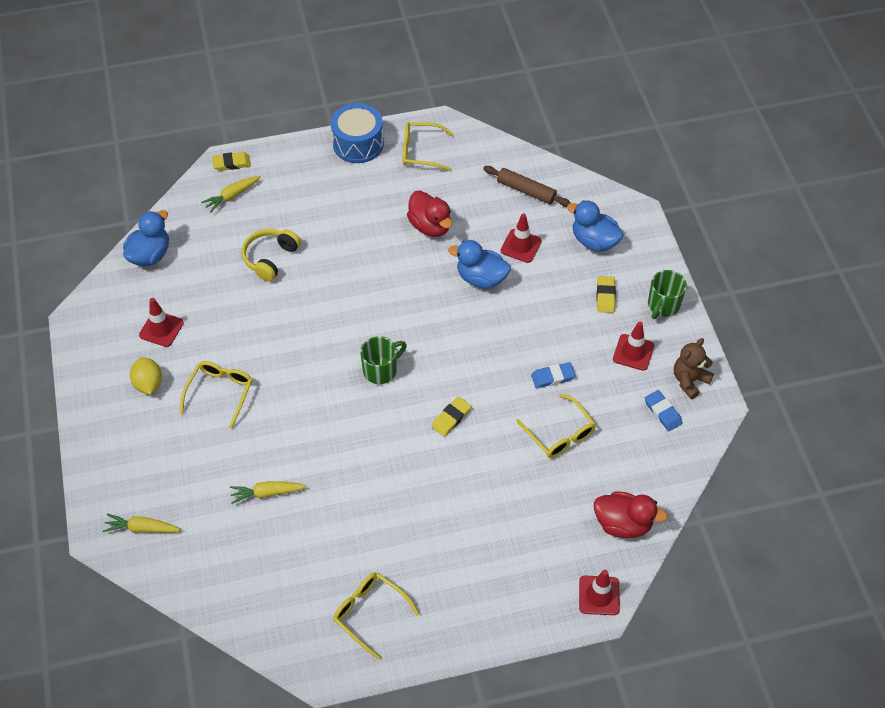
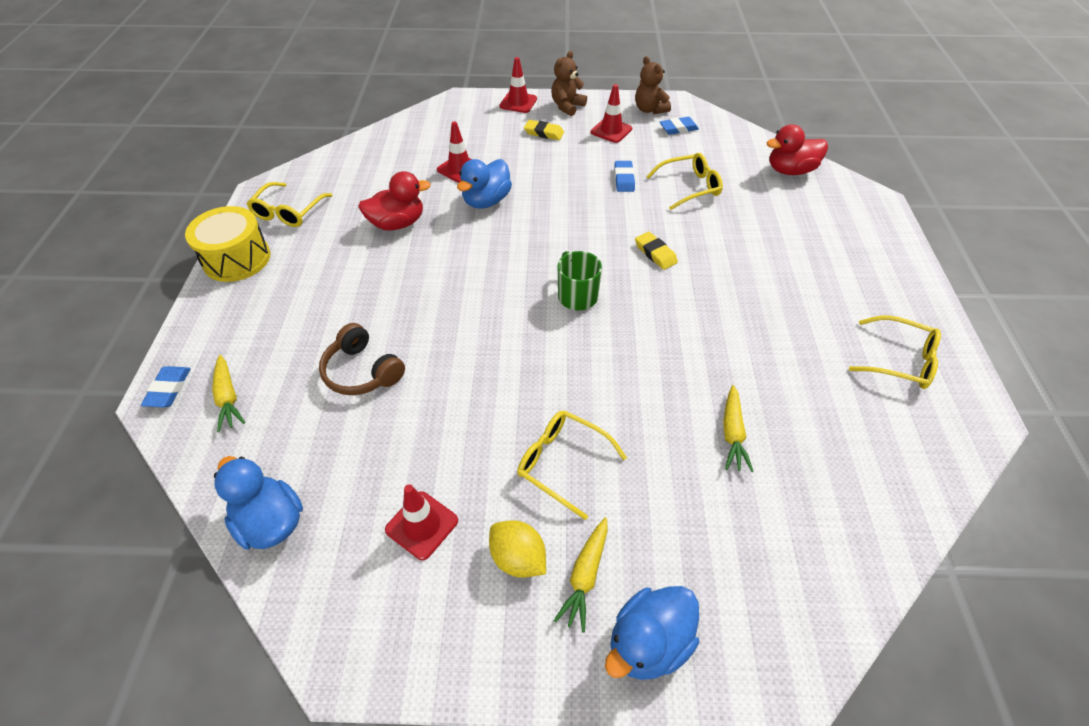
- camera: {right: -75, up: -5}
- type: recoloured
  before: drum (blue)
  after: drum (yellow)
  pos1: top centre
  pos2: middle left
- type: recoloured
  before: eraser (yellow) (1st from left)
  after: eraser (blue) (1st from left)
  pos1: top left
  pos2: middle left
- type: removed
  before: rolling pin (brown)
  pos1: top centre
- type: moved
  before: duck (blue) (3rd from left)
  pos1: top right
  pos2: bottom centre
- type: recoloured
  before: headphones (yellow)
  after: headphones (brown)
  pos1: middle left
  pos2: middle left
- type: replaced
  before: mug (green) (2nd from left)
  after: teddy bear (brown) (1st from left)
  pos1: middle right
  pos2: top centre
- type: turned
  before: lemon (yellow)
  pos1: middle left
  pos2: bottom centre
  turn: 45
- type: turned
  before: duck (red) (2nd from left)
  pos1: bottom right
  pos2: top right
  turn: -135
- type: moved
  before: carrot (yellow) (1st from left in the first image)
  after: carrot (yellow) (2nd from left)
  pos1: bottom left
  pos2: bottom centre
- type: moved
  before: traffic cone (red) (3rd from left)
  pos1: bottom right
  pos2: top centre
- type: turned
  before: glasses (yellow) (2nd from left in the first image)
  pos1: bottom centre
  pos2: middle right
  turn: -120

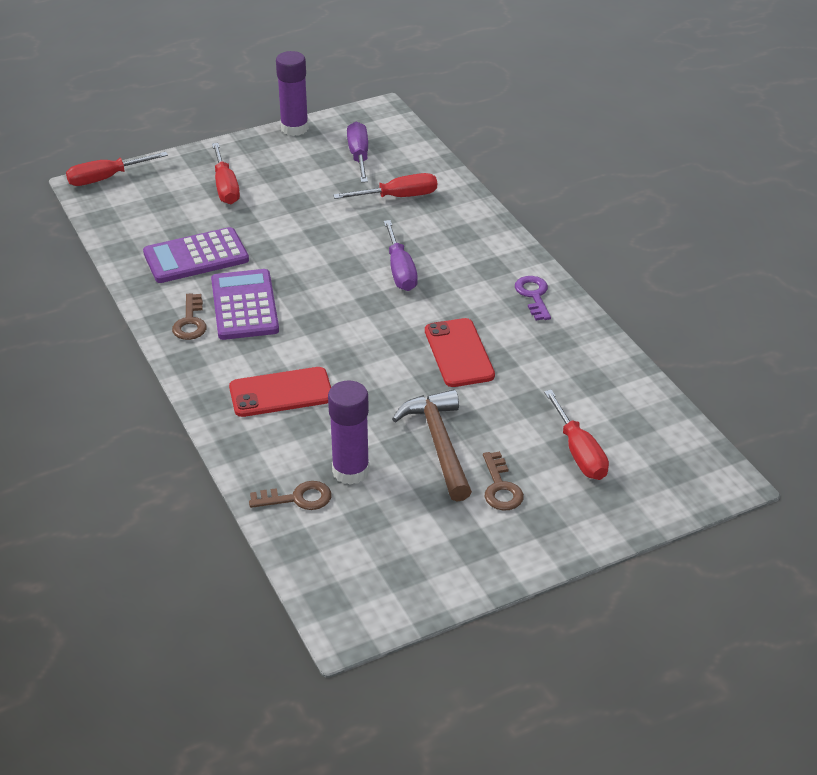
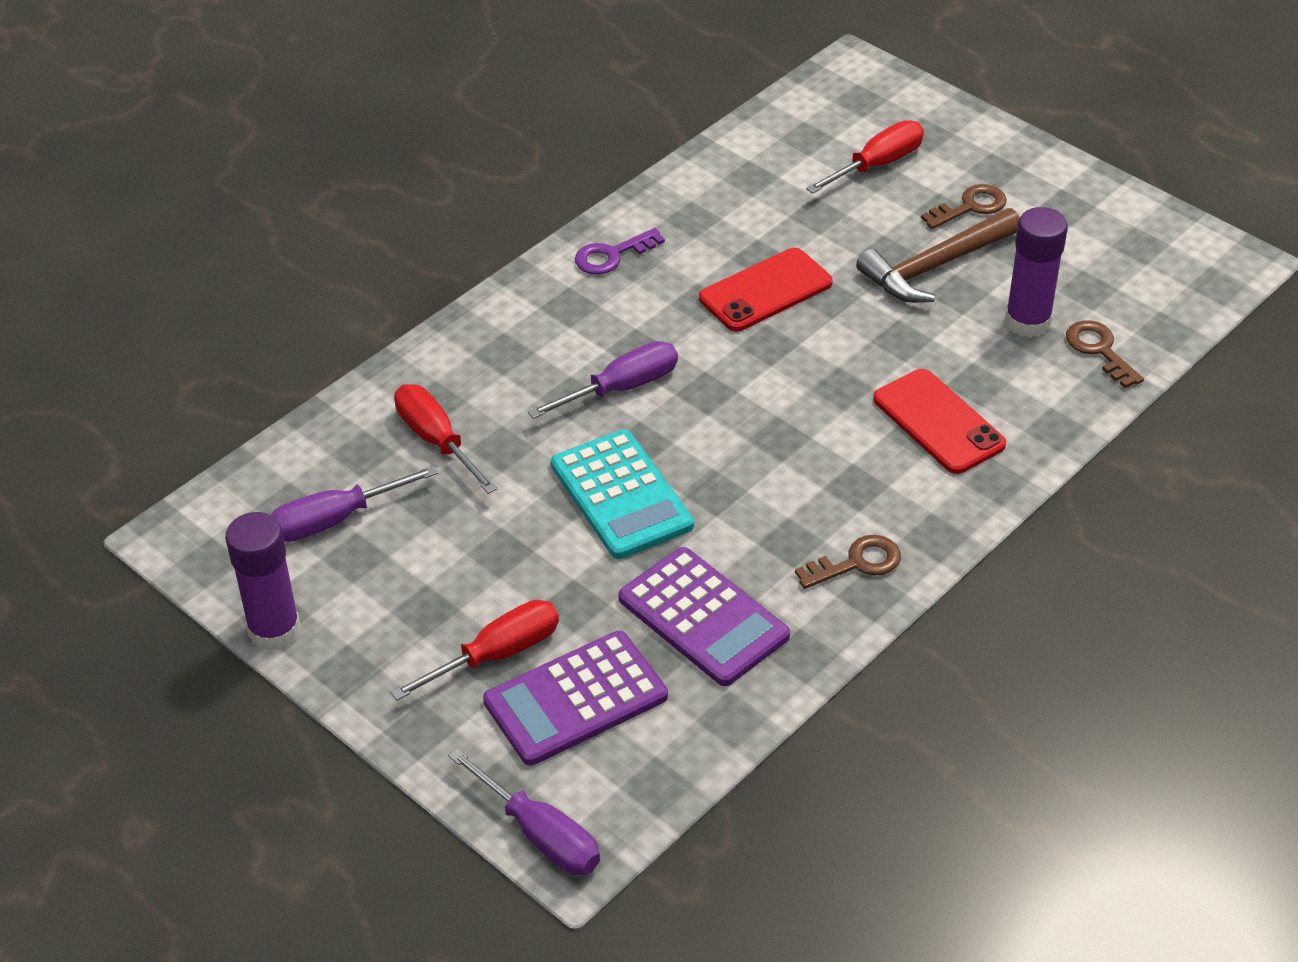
- camera: {right: -110, up: 5}
- type: recoloured
  before: screwdriver (red) (1st from left)
  after: screwdriver (purple) (2nd from left)
  pos1: top left
  pos2: bottom centre
- type: moved
  before: calculator (purple) (2nd from left in the first image)
  after: calculator (purple) (1st from left)
  pos1: middle left
  pos2: bottom centre
- type: added
  after: calculator (turquoise)
  pos2: centre

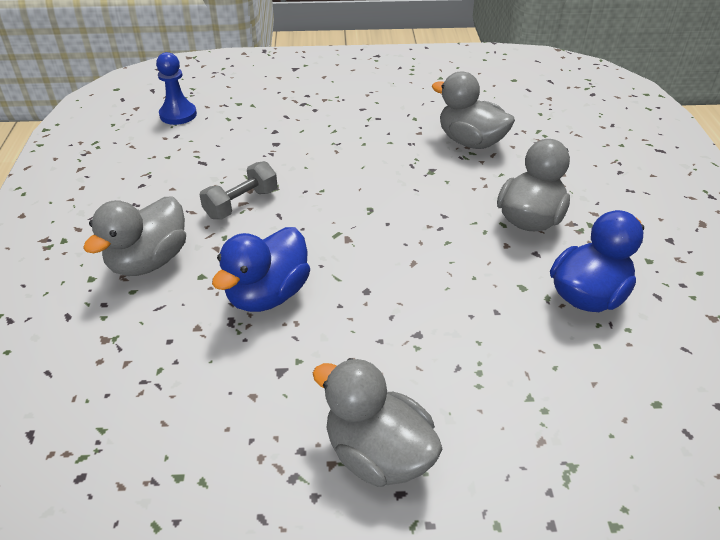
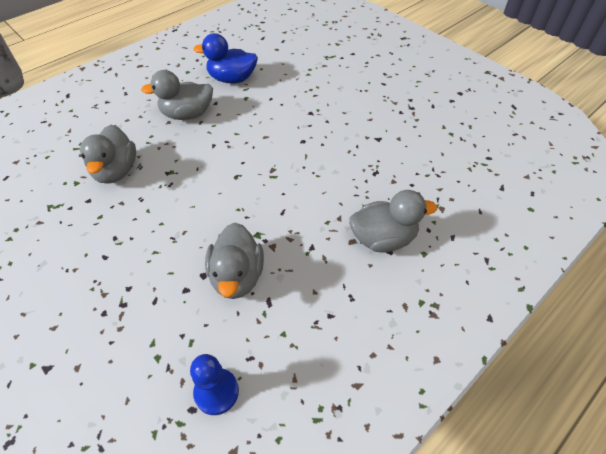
- camera: {right: -130, up: 10}
- type: removed
  before: dumbbell (grey)
  pos1: middle left
- type: removed
  before: duck (blue) (1st from left)
  pos1: centre
- type: moved
  before: duck (grey) (2nd from left in the first image)
  after: duck (grey) (3rd from left)
  pos1: bottom centre
  pos2: centre

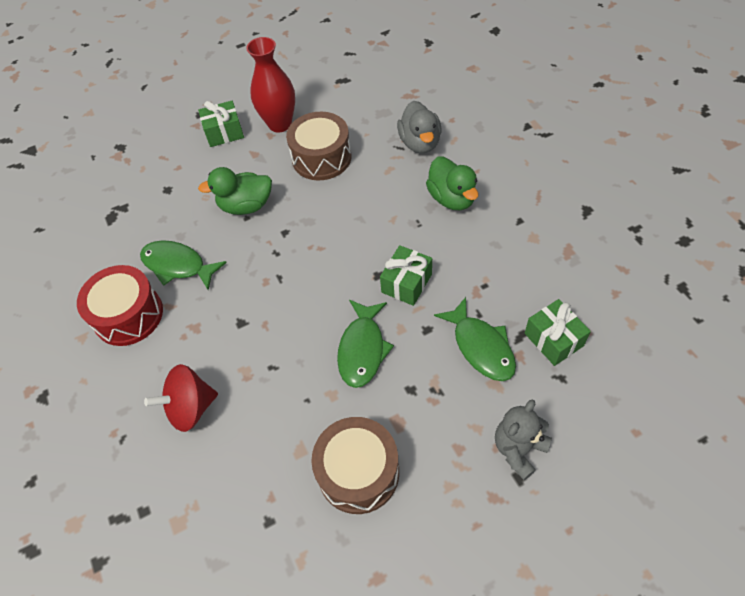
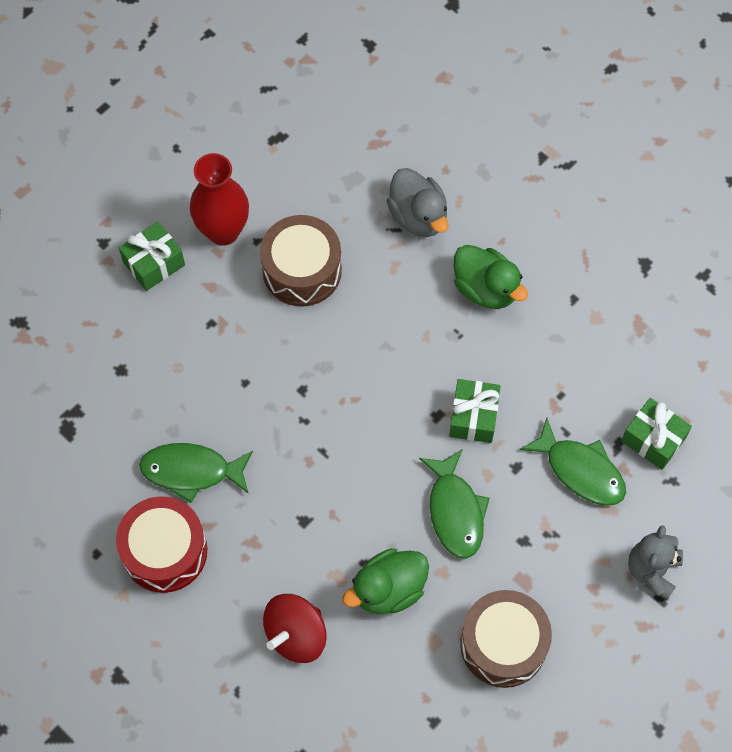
- camera: {right: -25, up: 10}
- type: moved
  before: duck (green) (1st from left)
  pos1: top left
  pos2: bottom centre

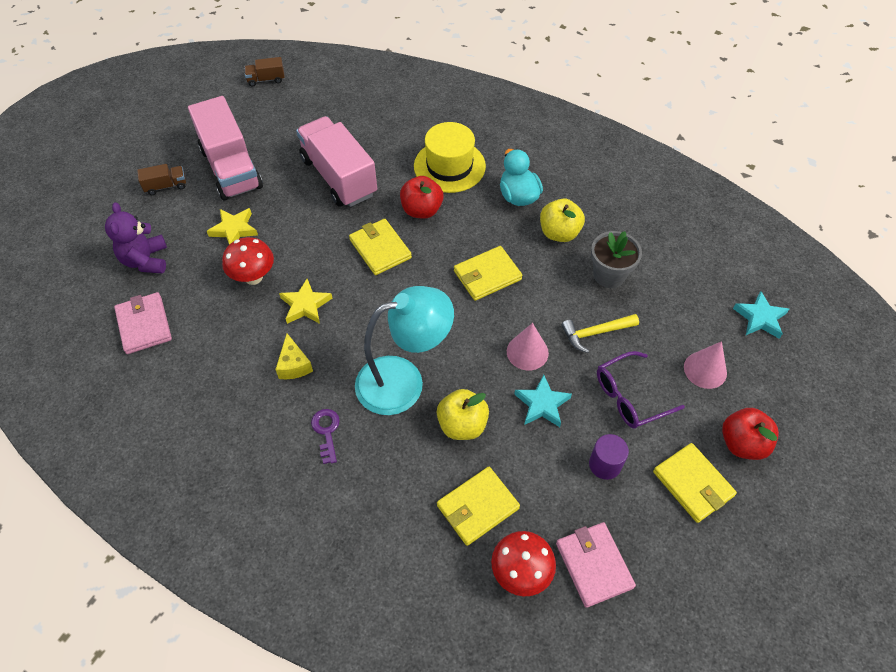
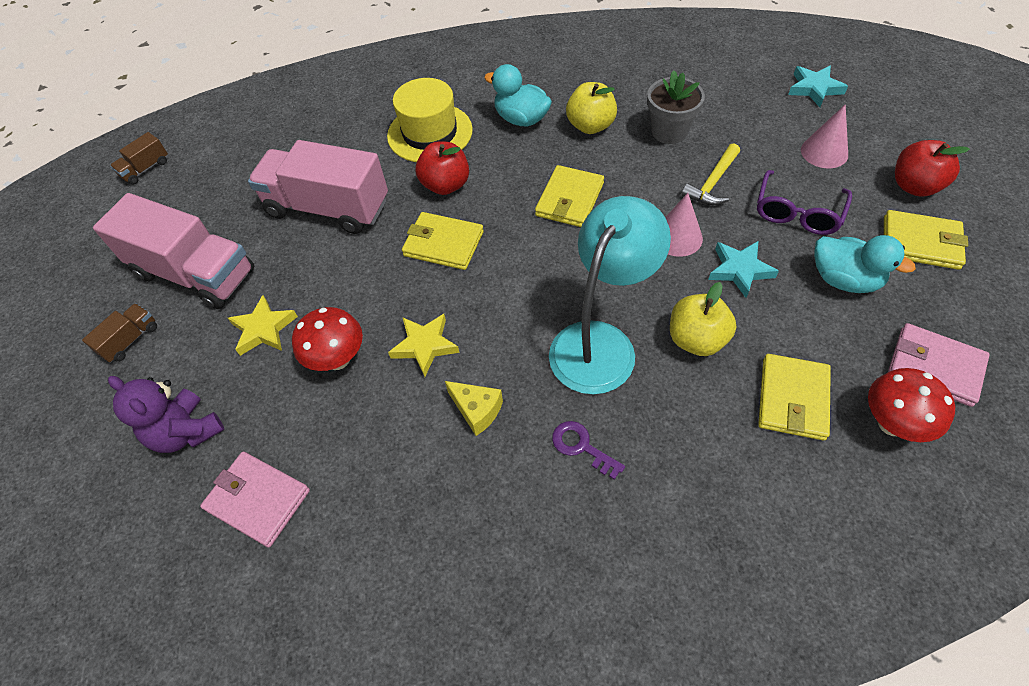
- camera: {right: -35, up: 0}
- type: replaced
  before: cylinder (purple)
  after: duck (turquoise) (2nd from left)
  pos1: bottom right
  pos2: middle right

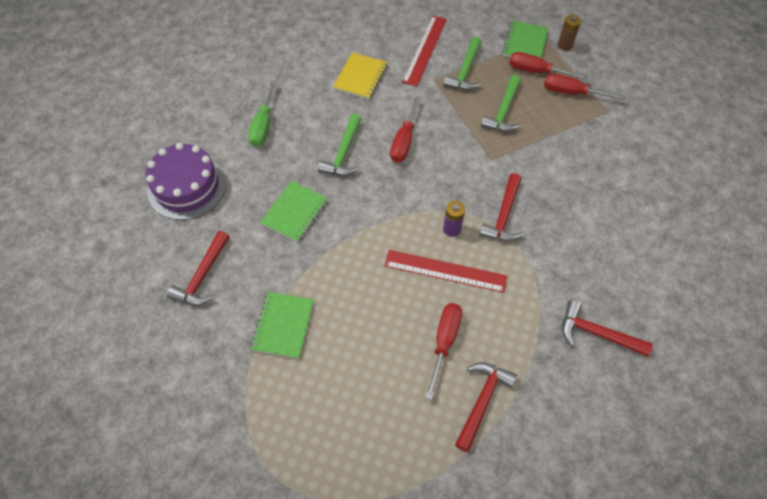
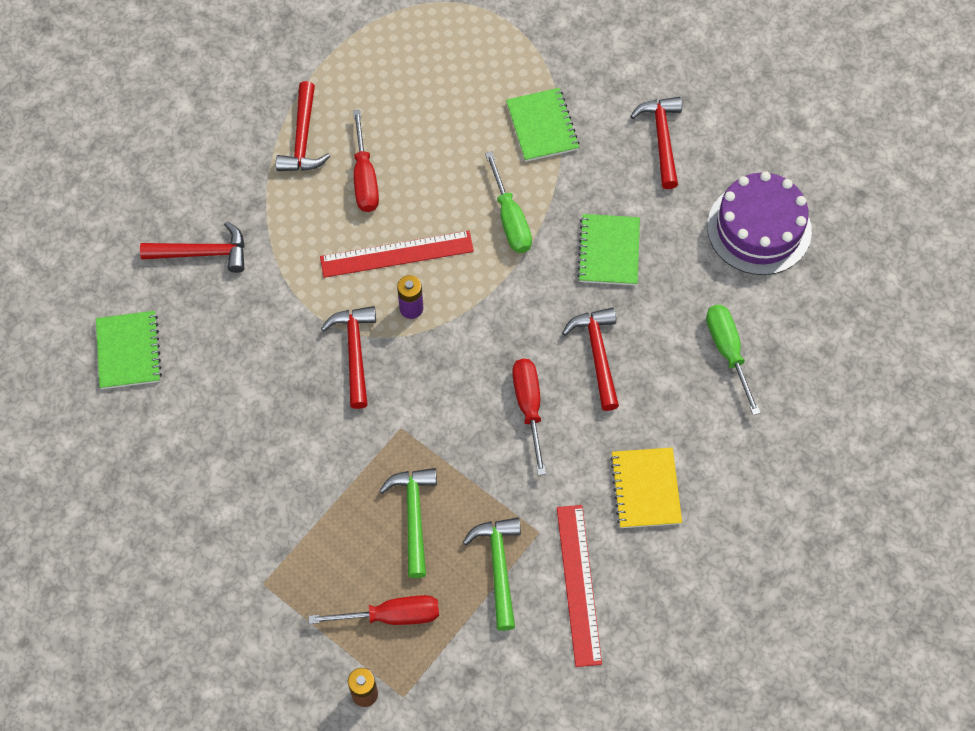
- camera: {right: 155, up: 5}
- type: moved
  before: notebook (green) (3rd from left in the first image)
  after: notebook (green) (1st from left)
  pos1: top right
  pos2: middle left
- type: removed
  before: screwdriver (red) (4th from left)
  pos1: top right
- type: recoloured
  before: hammer (green) (1st from left)
  after: hammer (red) (4th from left)
  pos1: top centre
  pos2: centre
- type: added
  after: screwdriver (green) (1st from left)
  pos2: top centre

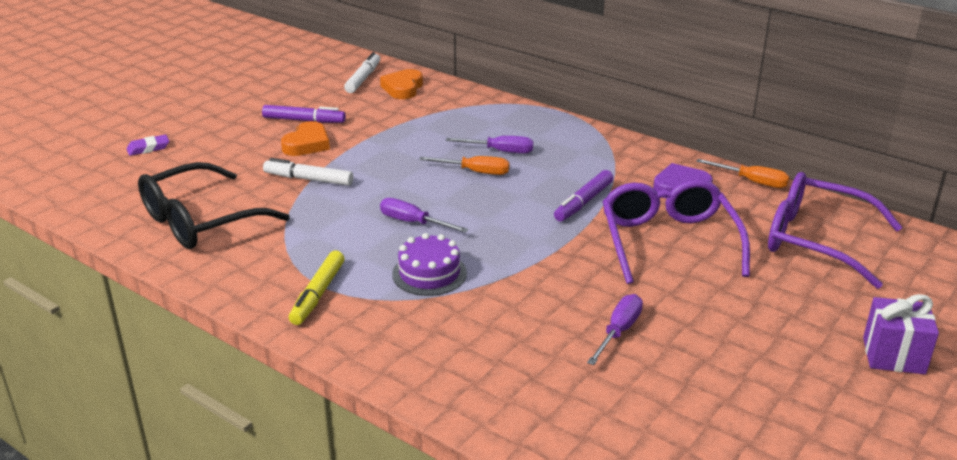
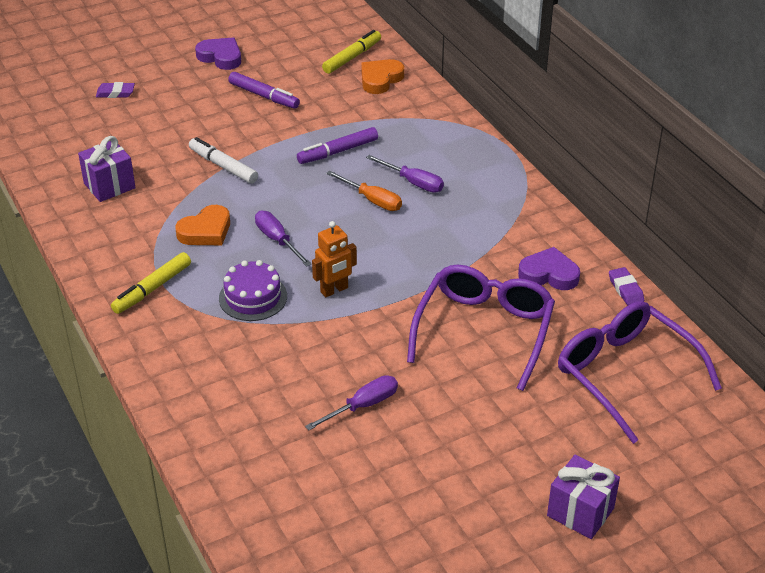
- camera: {right: 25, up: 10}
- type: recoloured
  before: marker (white) (2nd from left)
  after: marker (yellow) (2nd from left)
  pos1: top centre
  pos2: top centre
- type: moved
  before: heart (orange) (1st from left)
  pos1: top left
  pos2: middle left
- type: replaced
  before: screwdriver (orange) (2nd from left)
  after: eraser (purple) (2nd from left)
  pos1: middle right
  pos2: middle right
- type: replaced
  before: glasses (black)
  after: gift (purple) (1st from left)
  pos1: middle left
  pos2: top left
- type: moved
  before: marker (purple) (2nd from left)
  pos1: centre
  pos2: top centre
- type: added
  after: heart (purple) (1st from left)
  pos2: top left
- type: added
  after: robot (orange)
  pos2: centre

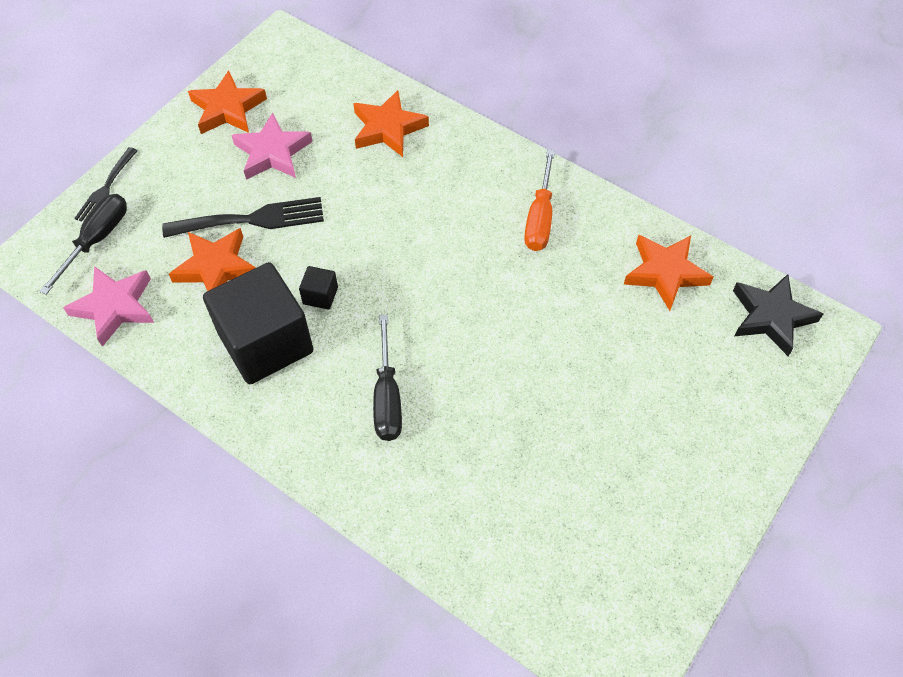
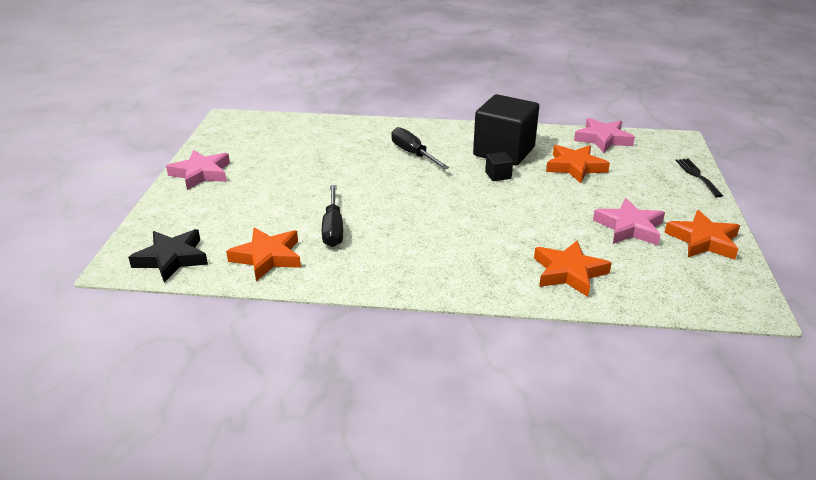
- camera: {right: 150, up: -25}
- type: removed
  before: screwdriver (orange)
  pos1: top centre
- type: moved
  before: screwdriver (black) (1st from left)
  pos1: middle left
  pos2: centre
- type: removed
  before: fork (black) (2nd from left)
  pos1: top left
- type: added
  after: star (pink) (1st from left)
  pos2: middle left

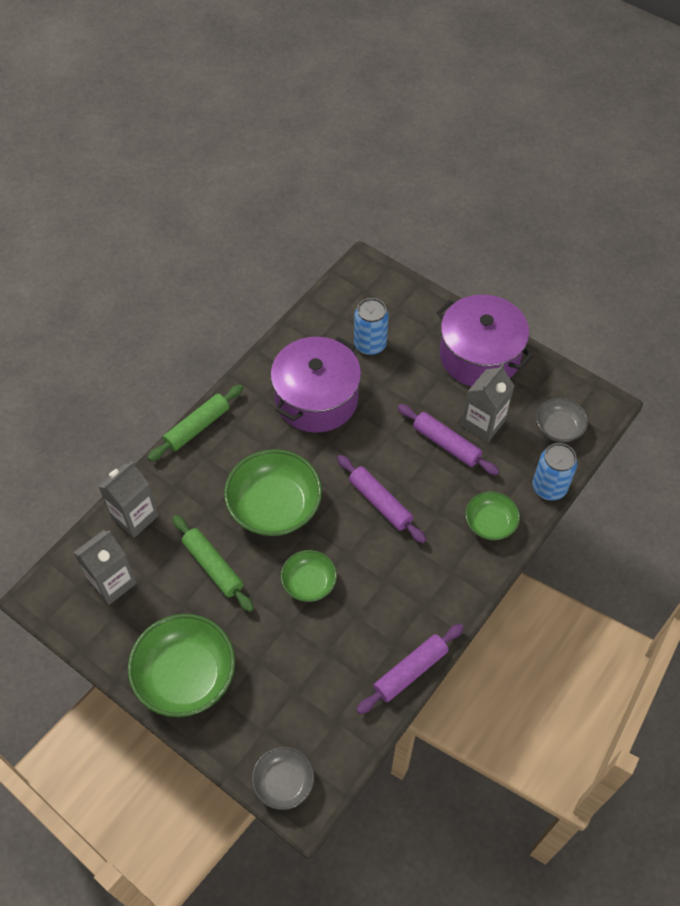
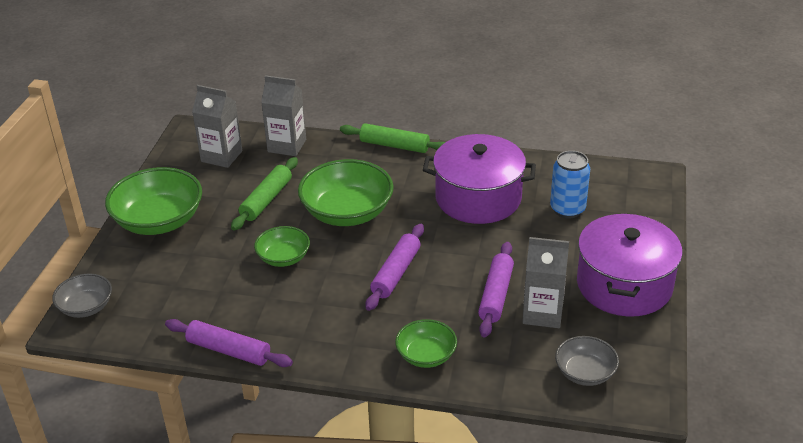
- camera: {right: 65, up: -20}
- type: removed
  before: can (blue) (2nd from left)
  pos1: middle right

